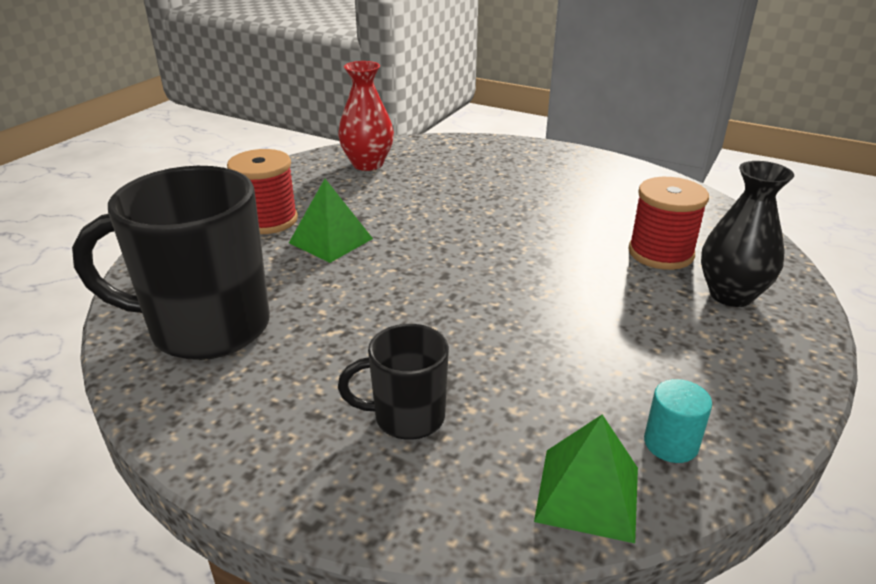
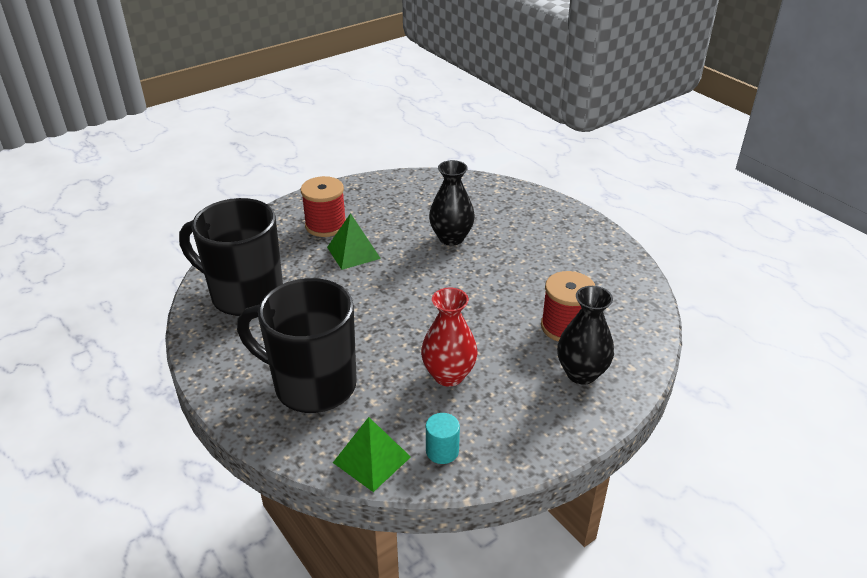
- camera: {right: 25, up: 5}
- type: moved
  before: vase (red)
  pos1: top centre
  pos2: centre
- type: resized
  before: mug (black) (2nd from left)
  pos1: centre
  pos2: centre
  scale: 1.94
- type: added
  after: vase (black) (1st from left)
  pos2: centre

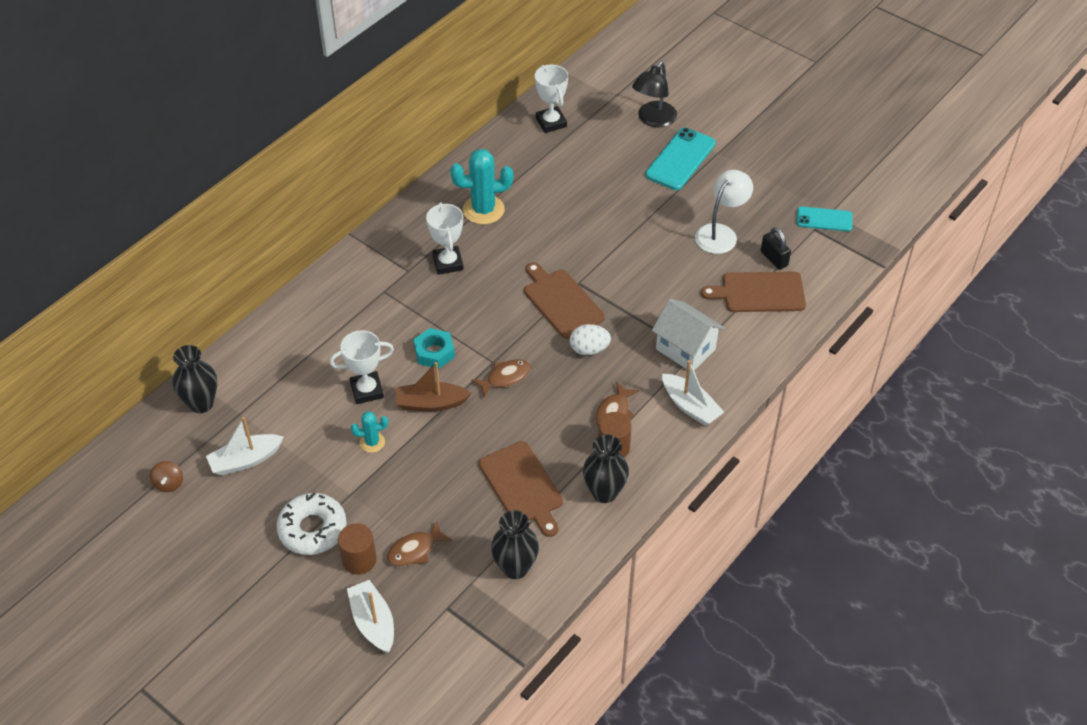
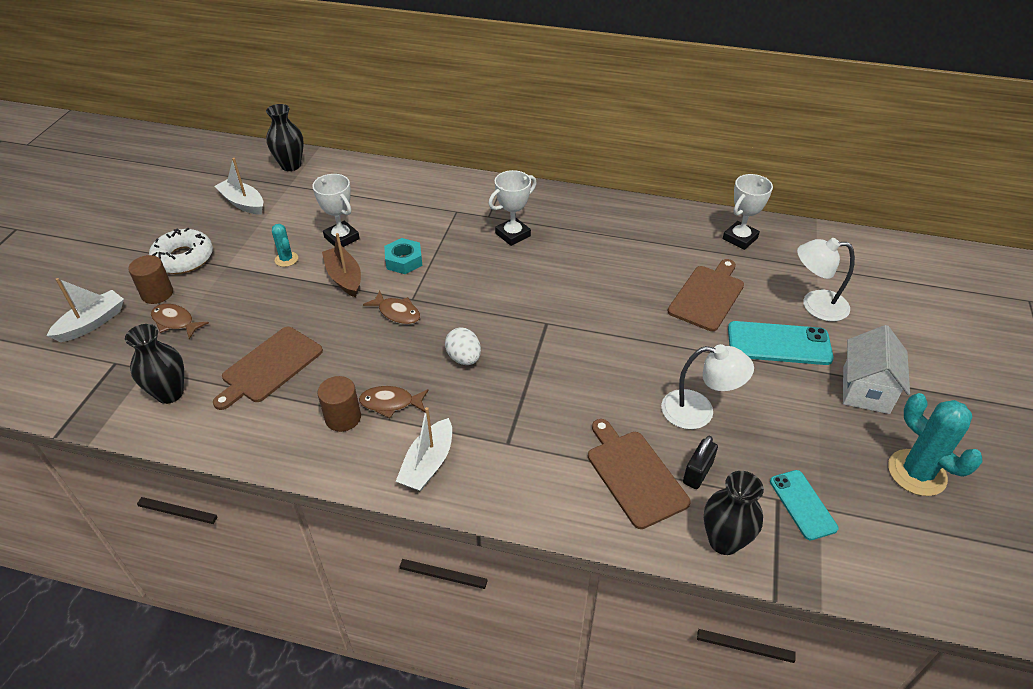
- camera: {right: 65, up: -5}
- type: recoloured
  before: lamp (black)
  after: lamp (white) (2nd from left)
  pos1: top centre
  pos2: middle right
- type: moved
  before: cactus (turquoise) (2nd from left)
  pos1: top centre
  pos2: middle right
- type: moved
  before: cutting board (brown) (2nd from left in the first image)
  after: cutting board (brown) (3rd from left)
  pos1: centre
  pos2: middle right
- type: moved
  before: house (white)
  pos1: centre
  pos2: middle right
- type: moved
  before: vase (black) (3rd from left)
  pos1: centre
  pos2: bottom right
- type: removed
  before: spinning top (brown)
  pos1: middle left

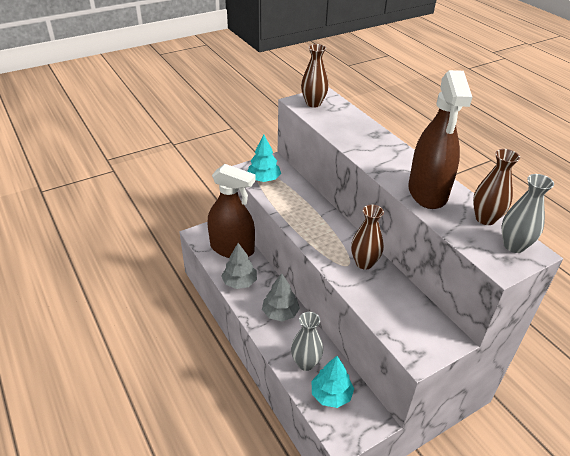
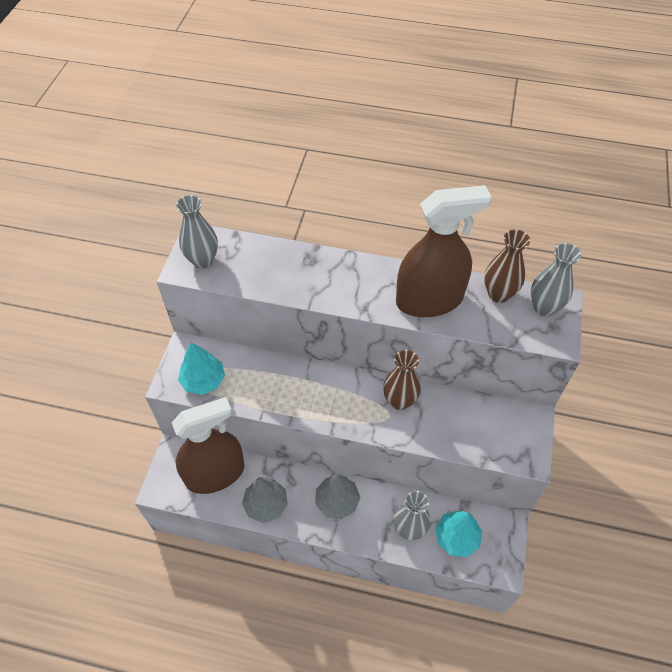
- camera: {right: -45, up: 15}
- type: recoloured
  before: vase (brown) (1st from left)
  after: vase (grey) (1st from left)
  pos1: top centre
  pos2: middle left
- type: turned
  before: spray bottle (brown) (2nd from left)
  pos1: top right
  pos2: centre
  turn: -60

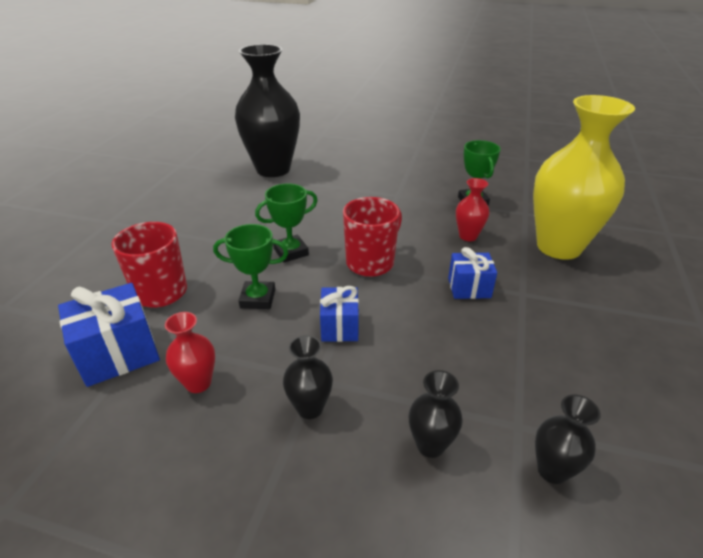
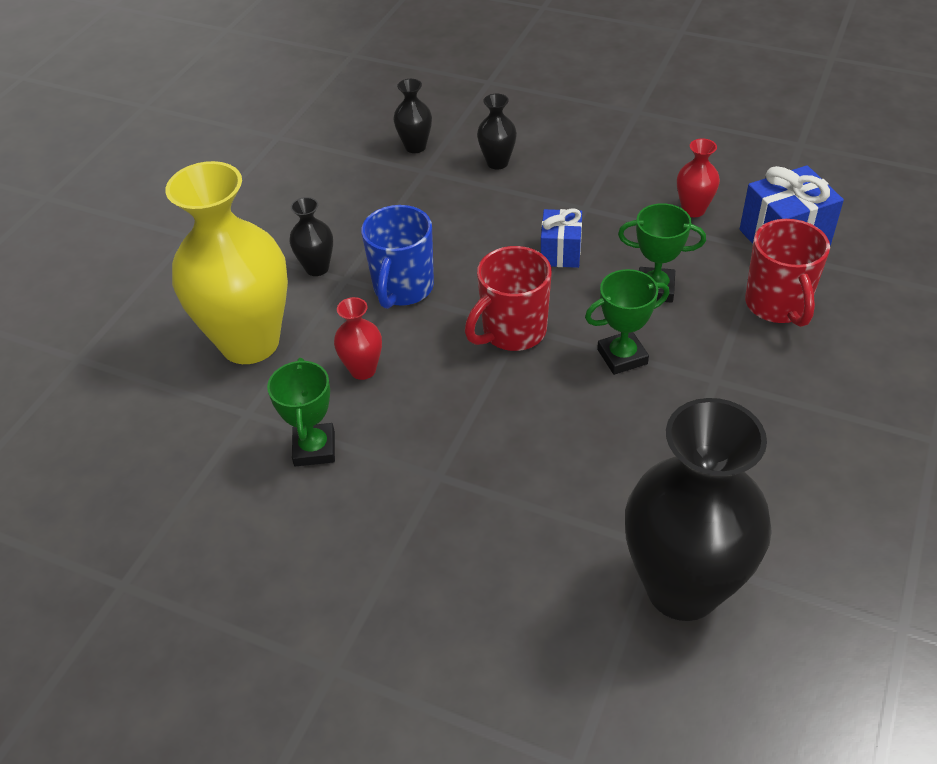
- camera: {right: -170, up: 10}
- type: replaced
  before: gift (blue) (3rd from left)
  after: mug (blue)
  pos1: middle right
  pos2: centre
- type: moved
  before: vase (black) (2nd from left in the first image)
  after: vase (black) (1st from left)
  pos1: bottom centre
  pos2: top left

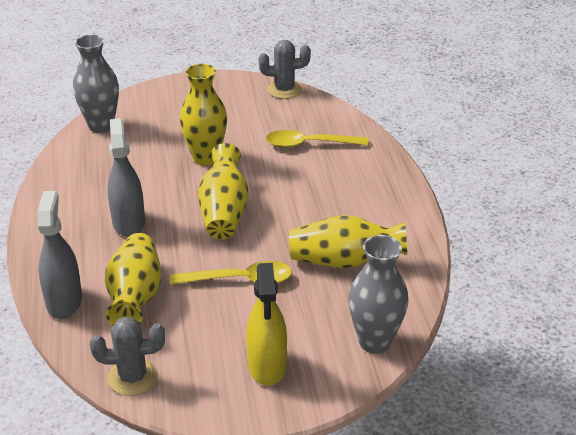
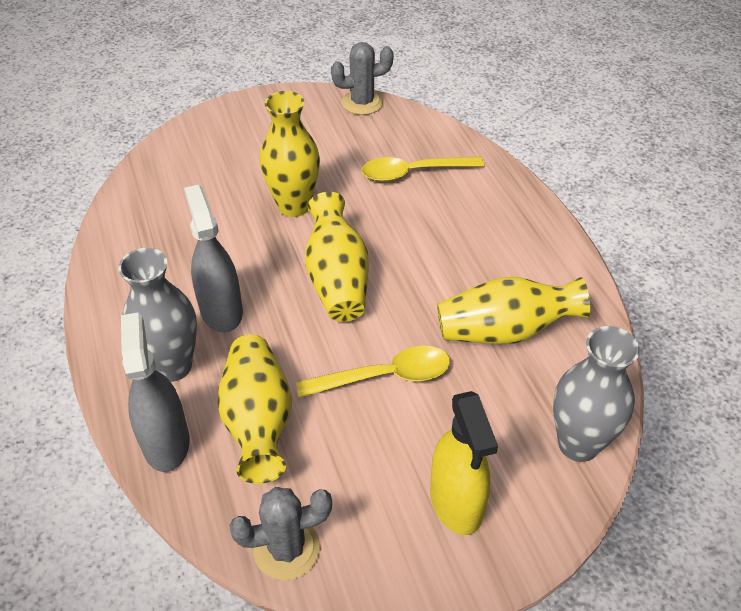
- camera: {right: -10, up: 10}
- type: moved
  before: vase (grey) (1st from left)
  pos1: top left
  pos2: middle left

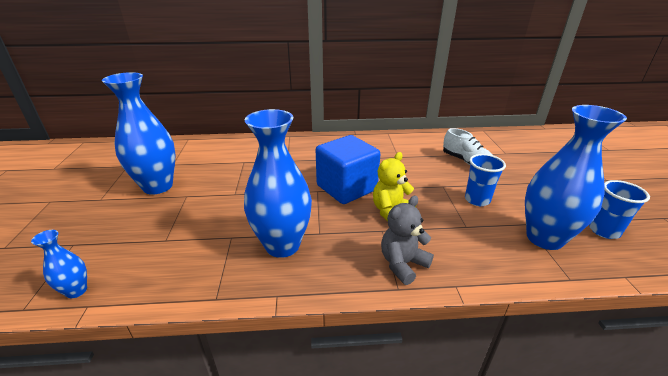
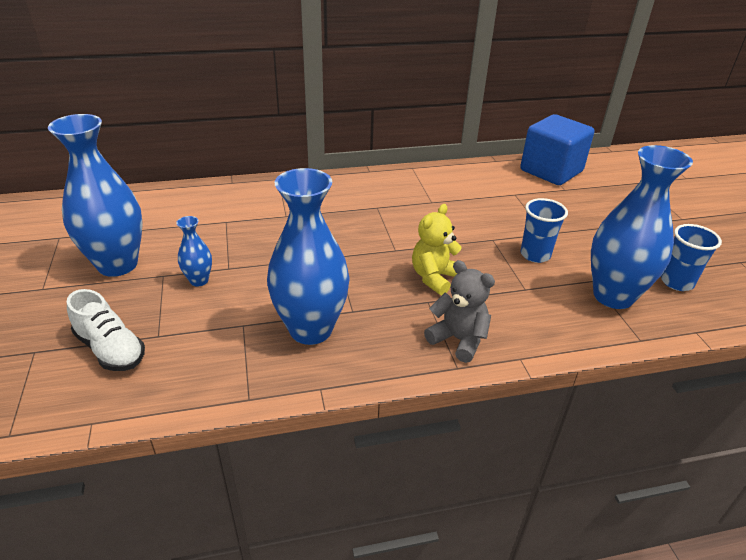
- camera: {right: -10, up: 5}
- type: moved
  before: shoe (white)
  pos1: middle right
  pos2: middle left
- type: moved
  before: cube (blue)
  pos1: centre
  pos2: top right
- type: turned
  before: teddy bear (grey)
  pos1: centre
  pos2: centre
  turn: 90
- type: moved
  before: vase (blue) (1st from left in the first image)
  after: vase (blue) (2nd from left)
  pos1: bottom left
  pos2: middle left

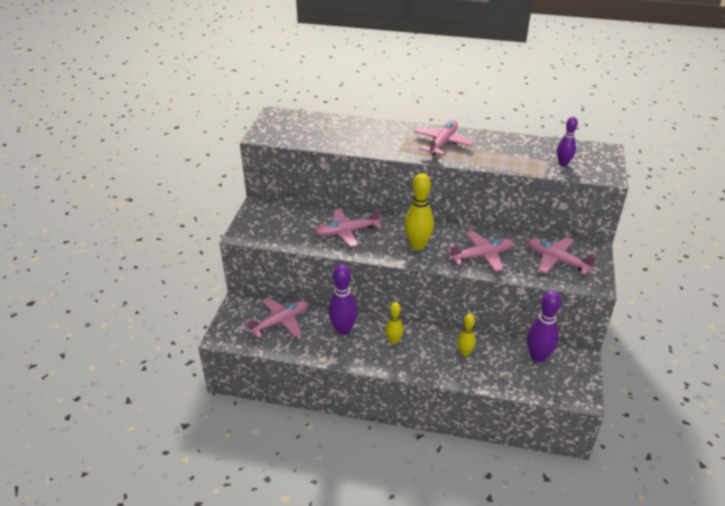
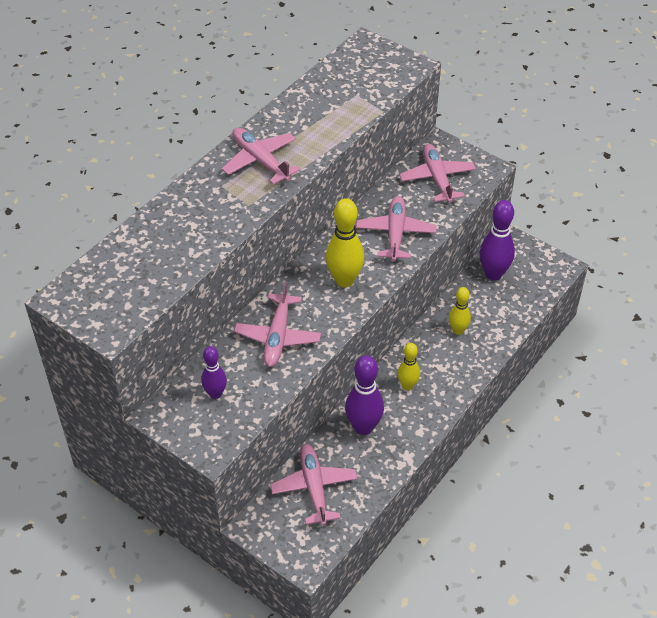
- camera: {right: -65, up: 10}
- type: moved
  before: bowling pin (purple) (3rd from left in the first image)
  after: bowling pin (purple) (1st from left)
  pos1: top right
  pos2: middle left
- type: turned
  before: plane (pink) (5th from left)
  pos1: middle right
  pos2: top centre
  turn: 105

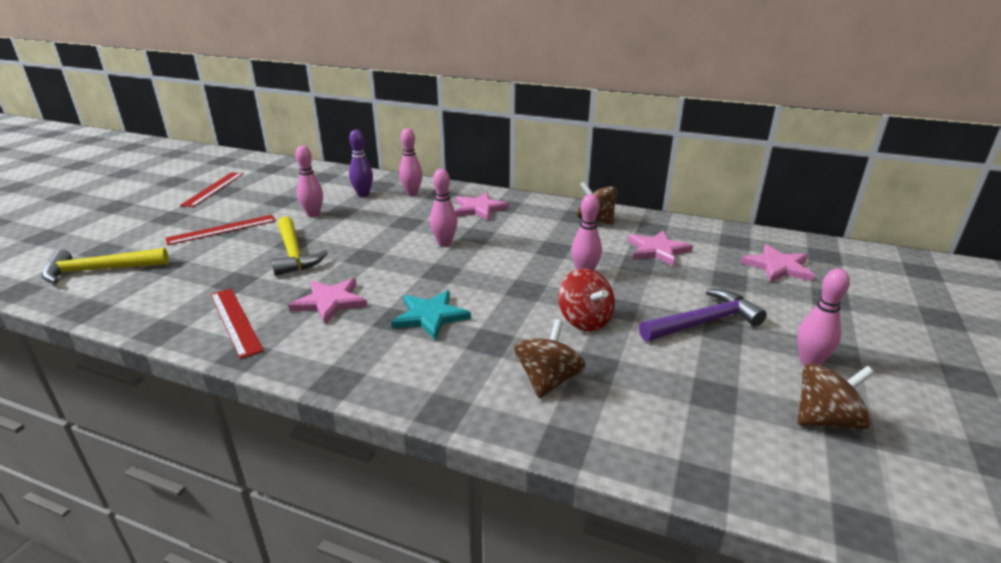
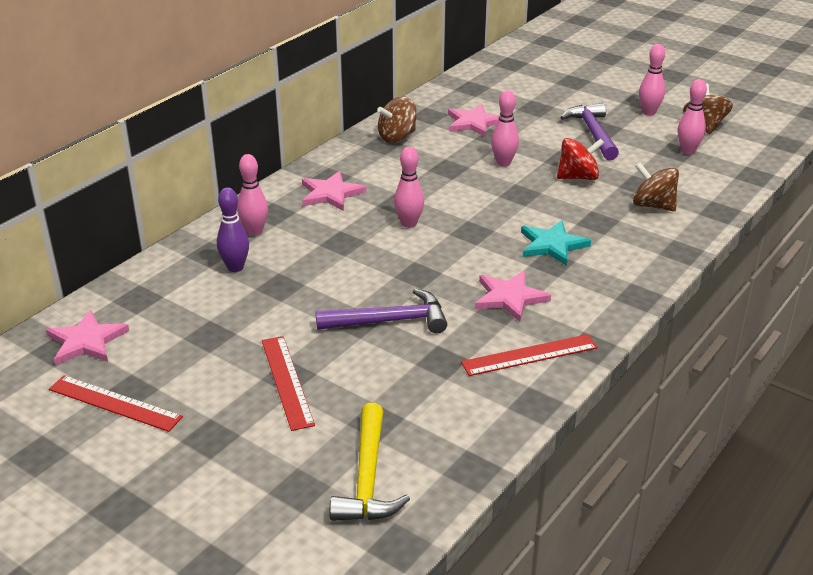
- camera: {right: -75, up: 5}
- type: moved
  before: bowling pin (pink) (1st from left in the first image)
  after: bowling pin (pink) (5th from left)
  pos1: top left
  pos2: top right
- type: recoloured
  before: hammer (yellow) (2nd from left)
  after: hammer (purple) (1st from left)
  pos1: middle left
  pos2: centre
- type: moved
  before: star (pink) (4th from left in the first image)
  after: star (pink) (1st from left)
  pos1: middle right
  pos2: middle left

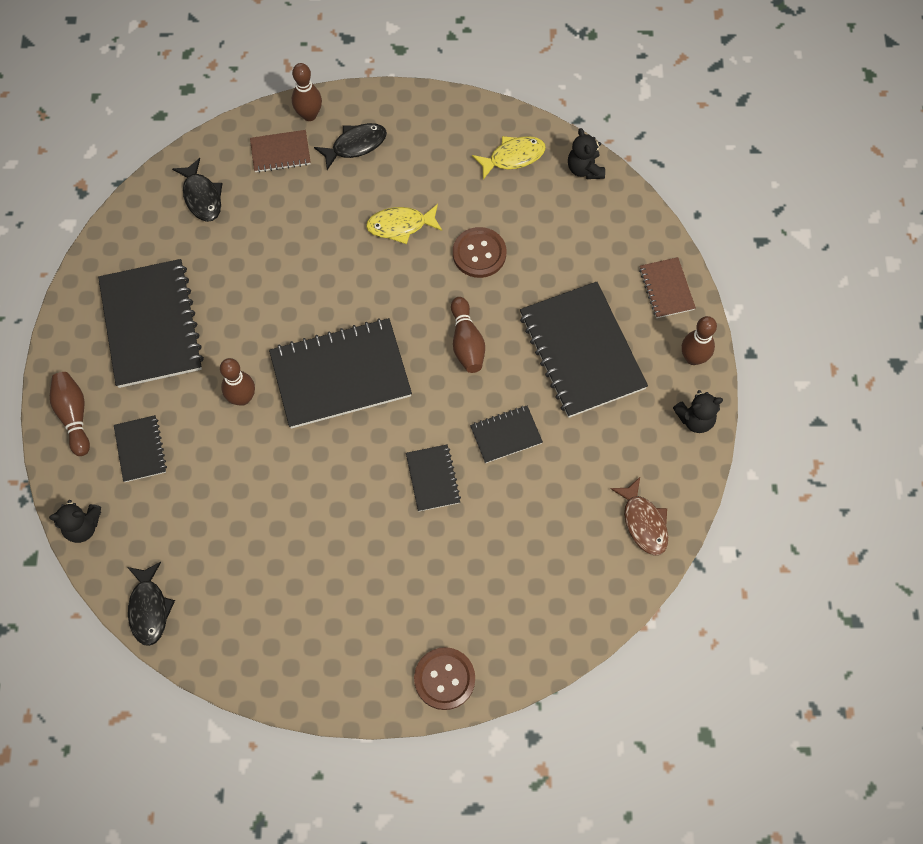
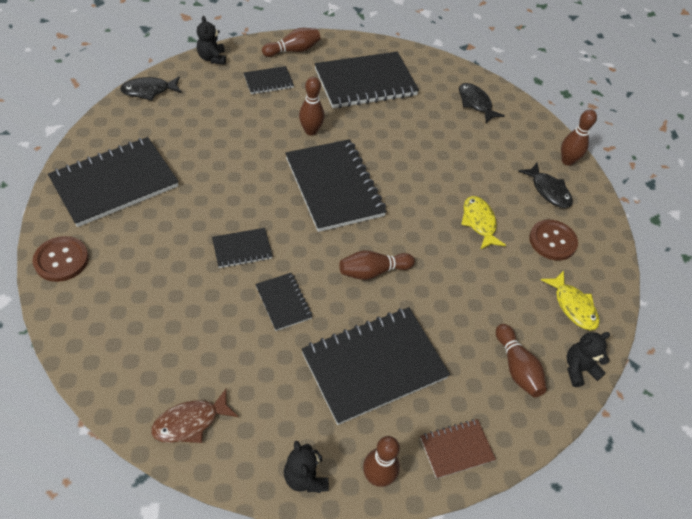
- camera: {right: 80, up: -15}
- type: removed
  before: notebook (brown) (1st from left)
  pos1: top left
- type: turned
  before: fish (black) (2nd from left)
  pos1: top left
  pos2: top right
  turn: 90
- type: moved
  before: button (brown) (2nd from left)
  pos1: top centre
  pos2: middle right
- type: added
  after: notebook (black) (1st from left)
  pos2: middle left
- type: added
  after: bowling pin (brown) (5th from left)
  pos2: bottom right

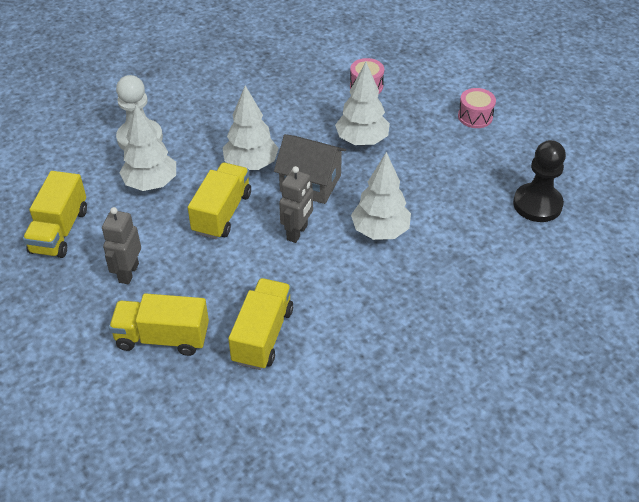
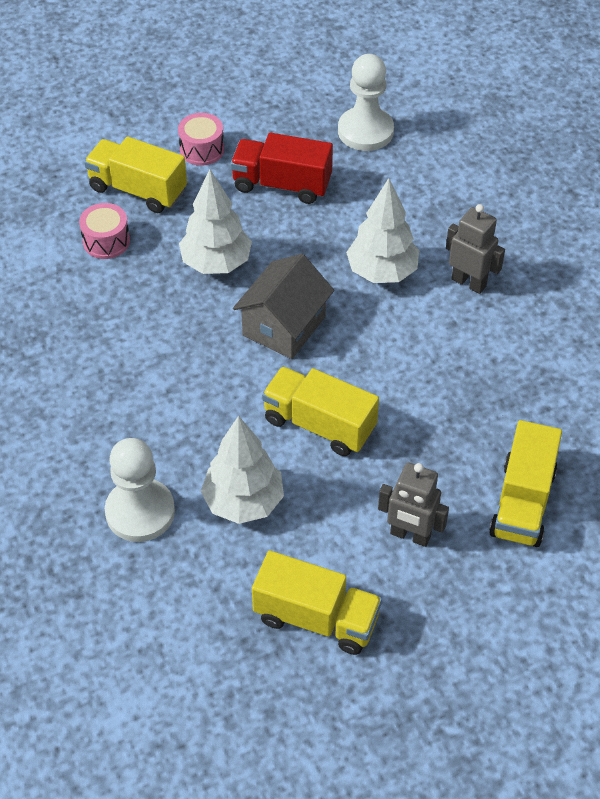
- camera: {right: -80, up: 5}
- type: removed
  before: tree (white) (2nd from left)
  pos1: top centre
- type: recoloured
  before: pawn (black)
  after: pawn (white) (2nd from left)
  pos1: middle right
  pos2: top centre
- type: moved
  before: robot (grey) (2nd from left)
  pos1: centre
  pos2: top right
- type: moved
  before: truck (yellow) (4th from left in the first image)
  after: truck (yellow) (1st from left)
  pos1: centre
  pos2: top left
- type: added
  after: truck (red)
  pos2: top centre

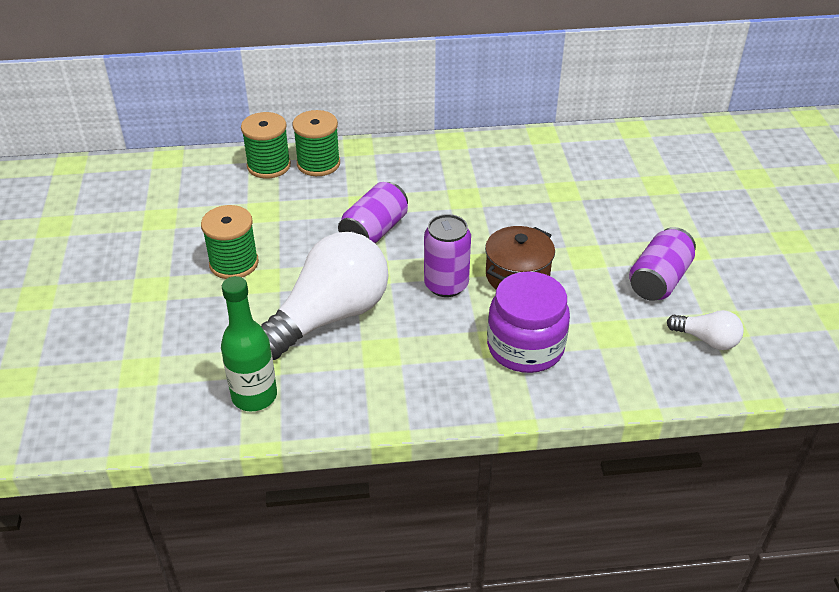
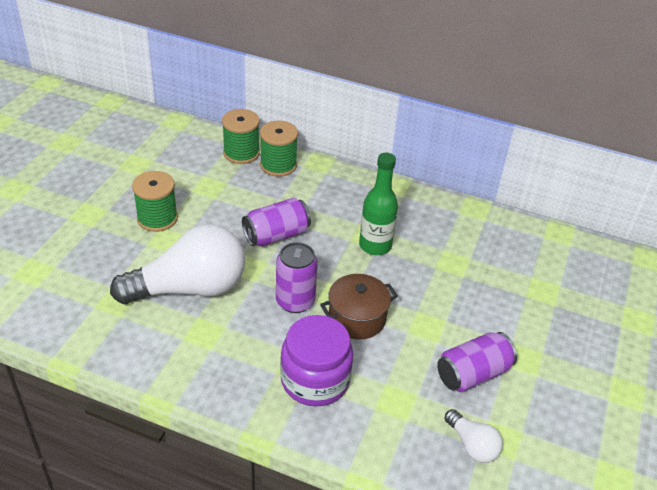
- camera: {right: 25, up: 0}
- type: moved
  before: bottle (green)
  pos1: middle left
  pos2: centre

